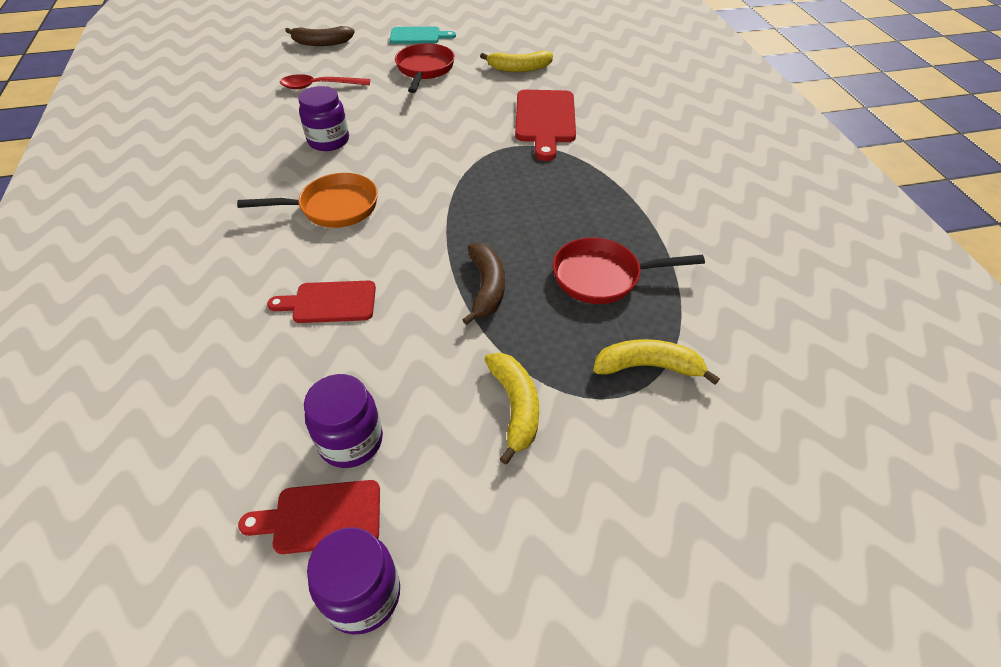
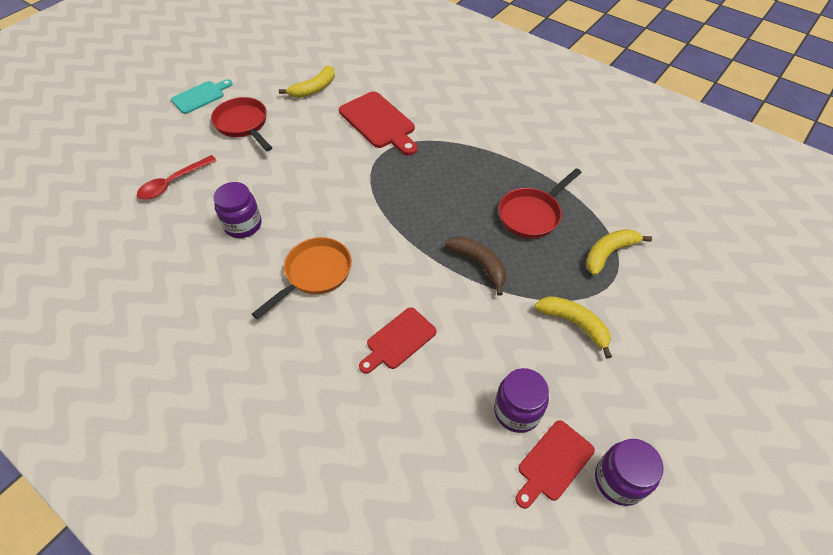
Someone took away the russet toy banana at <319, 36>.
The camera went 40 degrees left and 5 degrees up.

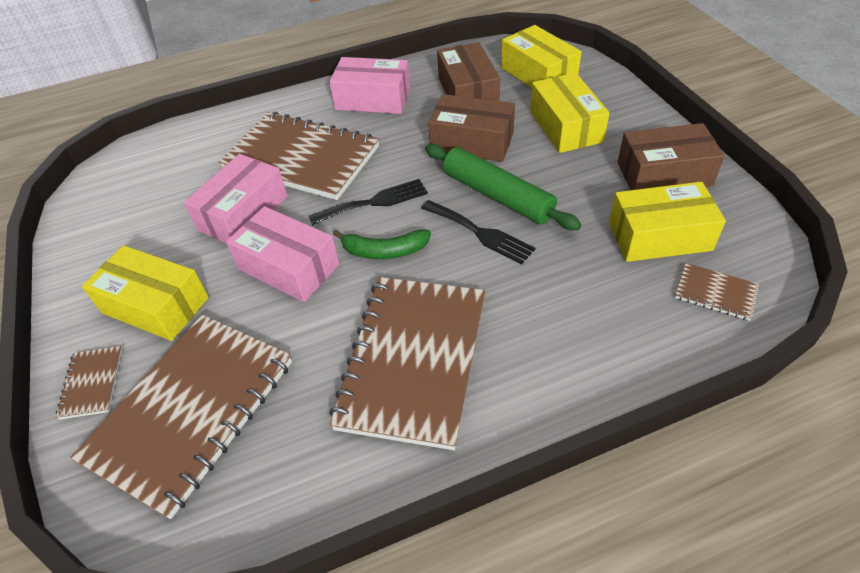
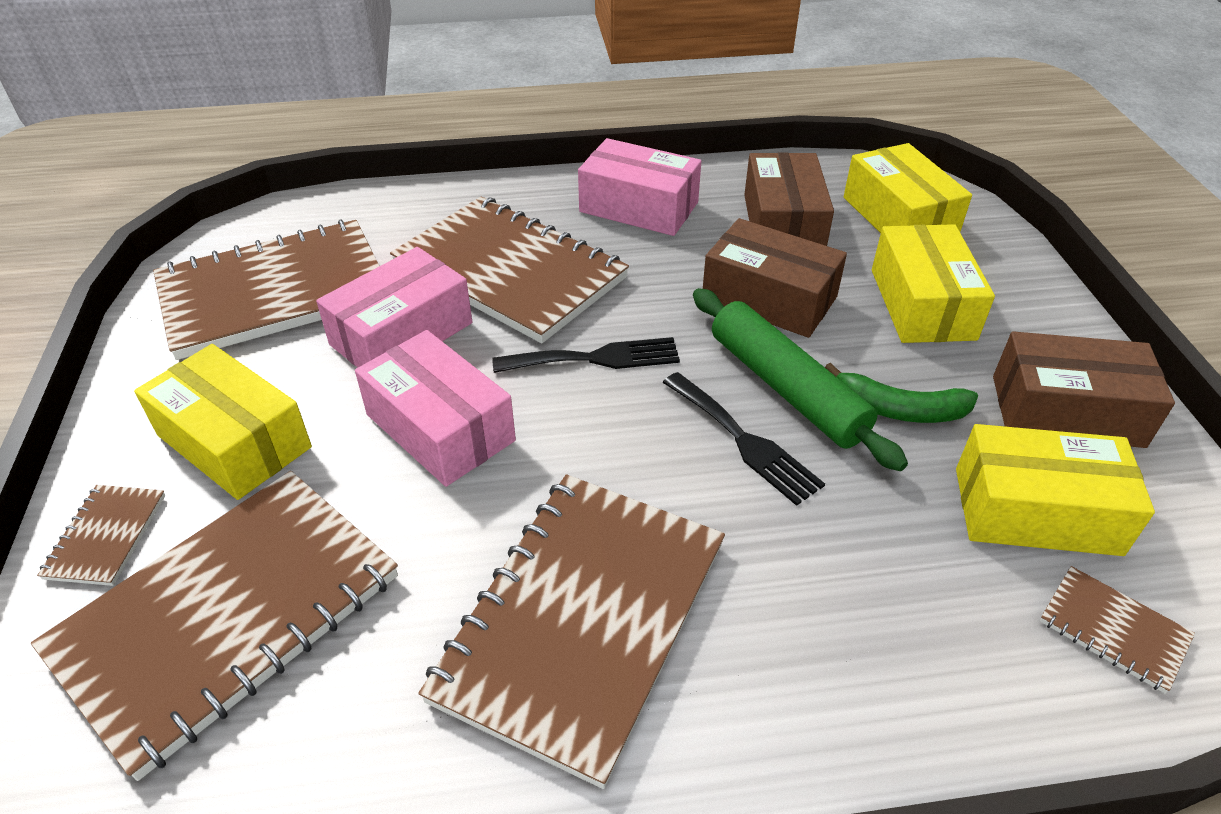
Someone carried the green toy banana from <382, 244> to <901, 393>.
Someone put down the russet notepad at <266, 290>.
The camera went 10 degrees right and 5 degrees down.

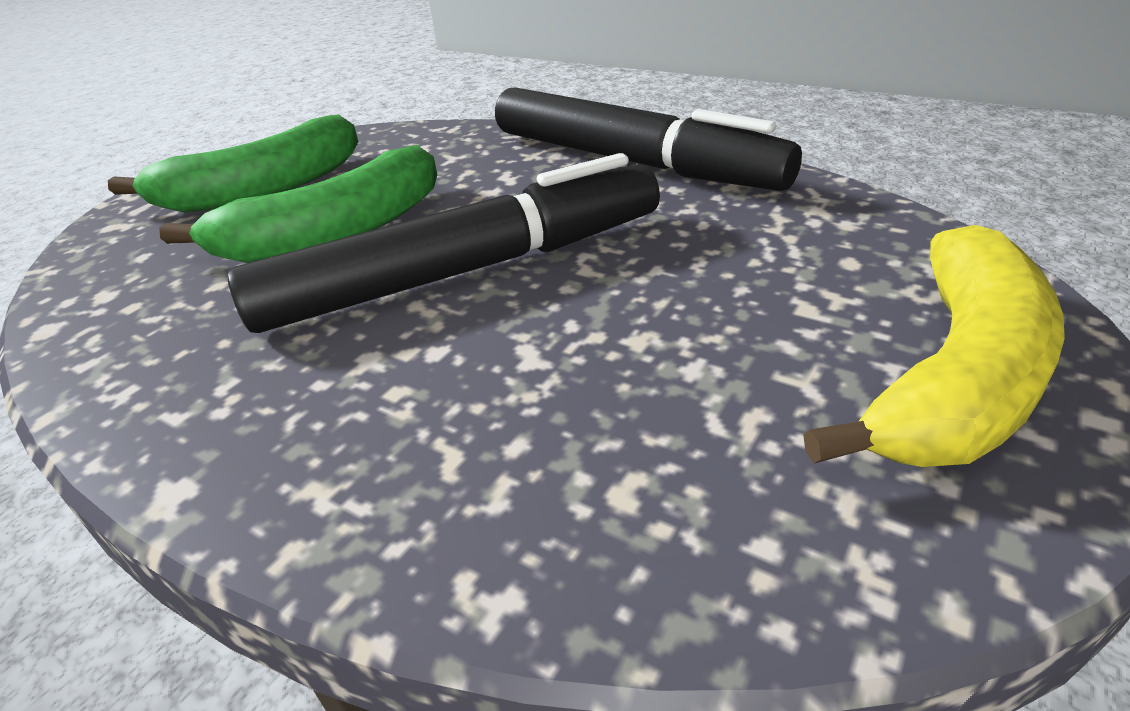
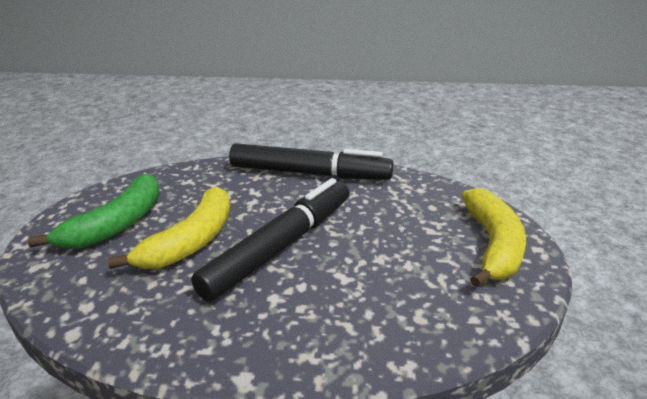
Someone repainted the green toy banana at <298, 204>, which became the golden toy banana at <169, 227>.
The camera went 30 degrees left and 5 degrees down.

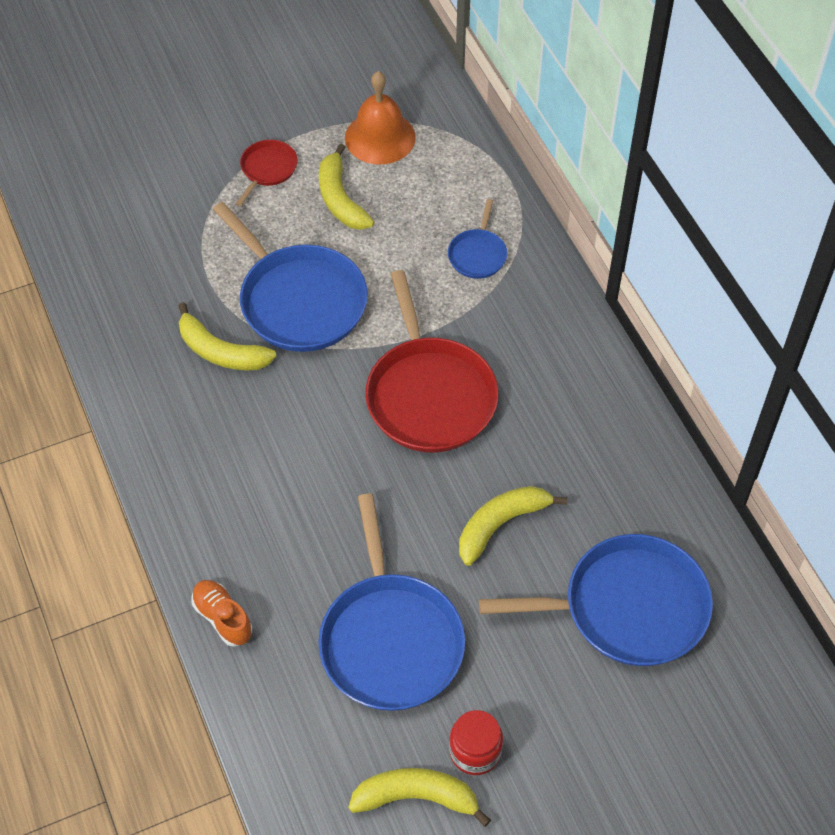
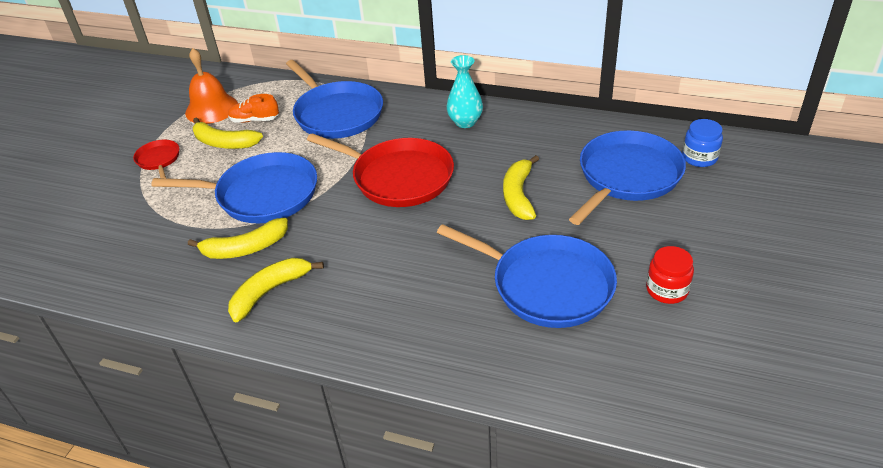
Someone scaled the blue pan at <477, 239> by 2.09.
Someone carried the bright orange shoe from <222, 613> to <253, 108>.
Someone carried the golden toy banana from <419, 797> to <276, 290>.
Someone put down the turquoise flower vase at <465, 91>.
Someone put down the blue preserve jar at <702, 143>.
The camera went 45 degrees left and 15 degrees down.

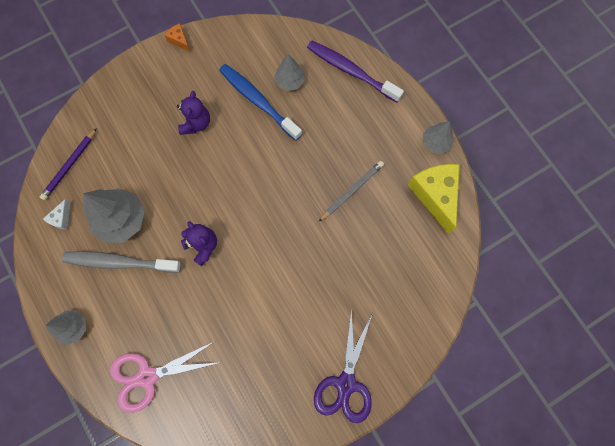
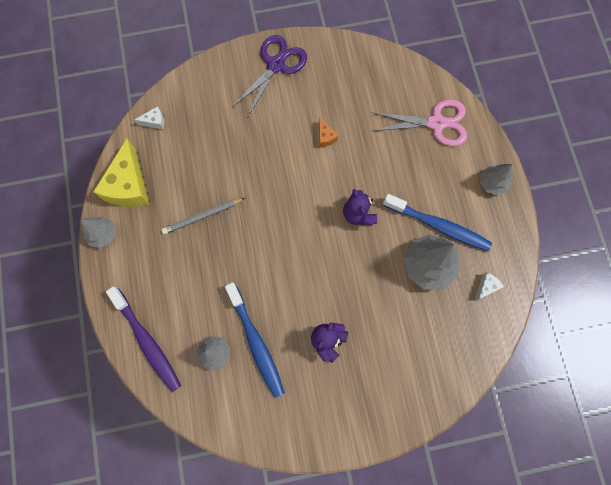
Someone carried the bright orange piece of cheese from <177, 37> to <329, 132>.
Someone took away the royal purple wooden pencil at <68, 164>.
Someone repainted the grey toothbrush at <121, 262>, which became the blue toothbrush at <437, 222>.
Someone put down the snow-white piece of cheese at <149, 118>.
The camera went 160 degrees left and 0 degrees up.

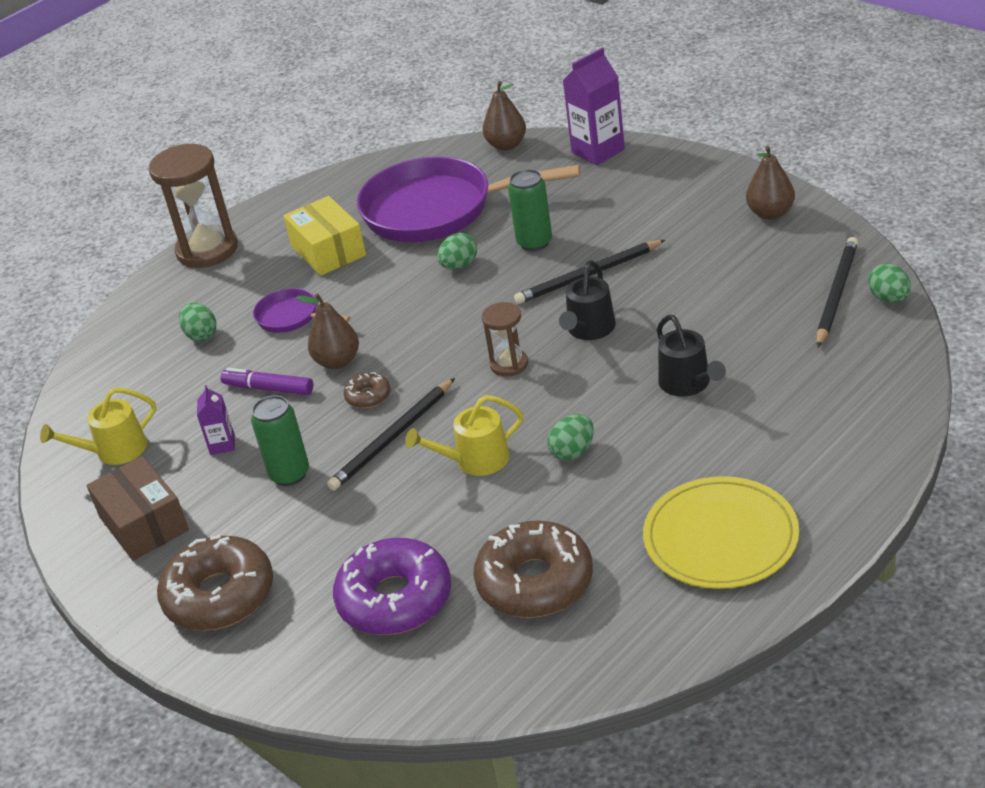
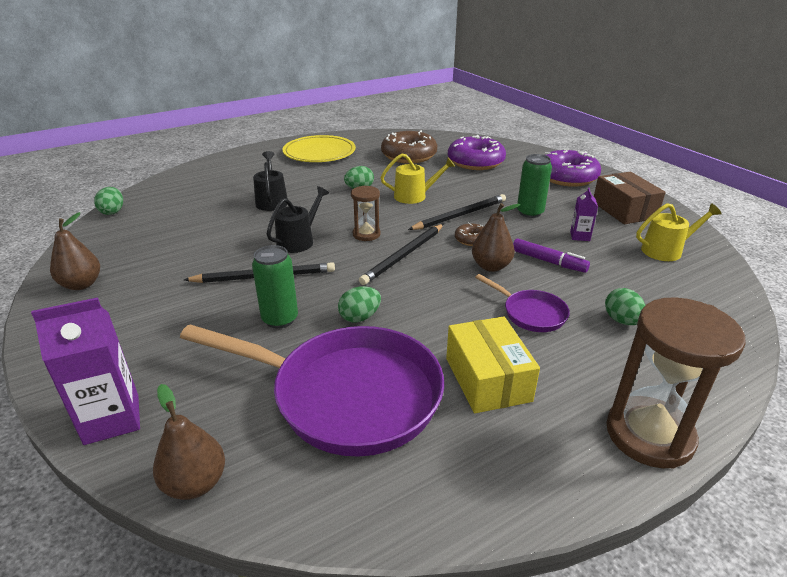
Someone carried the jet-black wooden pencil from <837, 292> to <401, 254>.
Someone repainted the russet donut at <215, 583>, which became the royal purple donut at <573, 168>.
The camera went 170 degrees left and 5 degrees down.

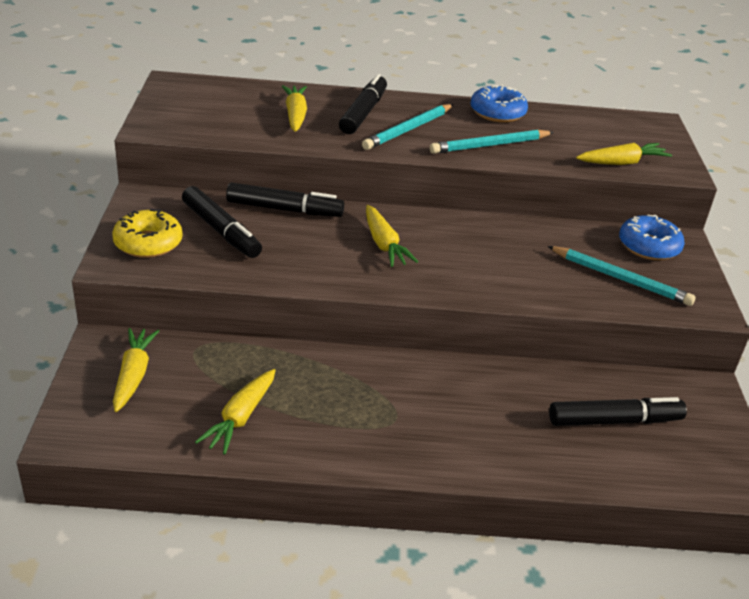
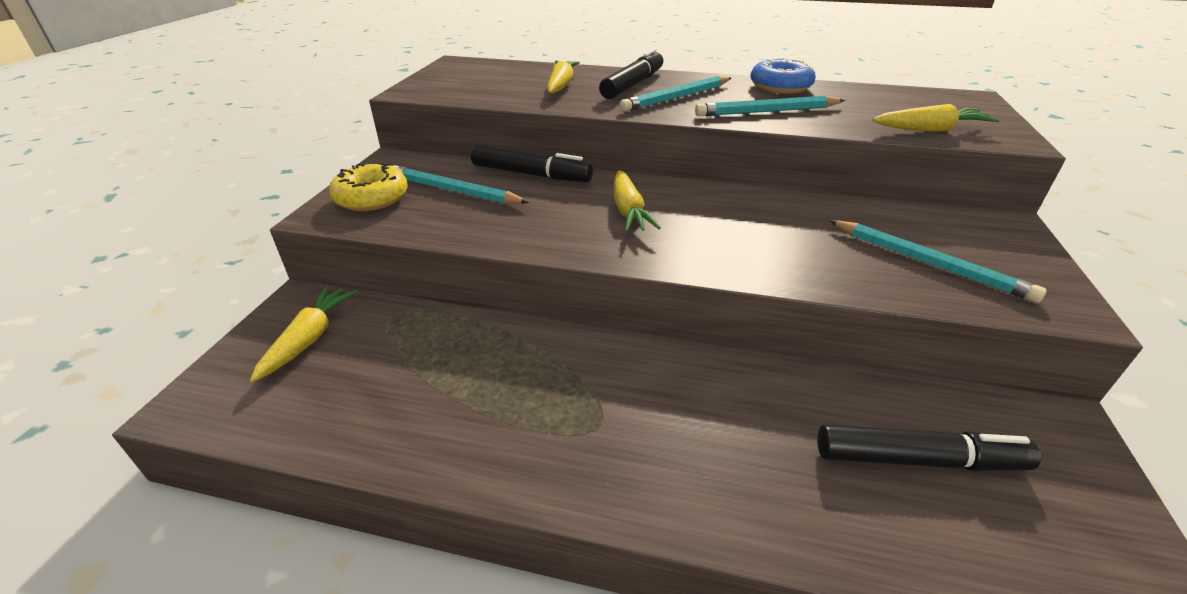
Someone swapped the jet-black marker at <222, 222> for the turquoise wooden pencil at <461, 184>.
Someone took away the blue donut at <652, 237>.
Someone took away the golden root vegetable at <235, 412>.
The camera went 15 degrees right and 0 degrees up.

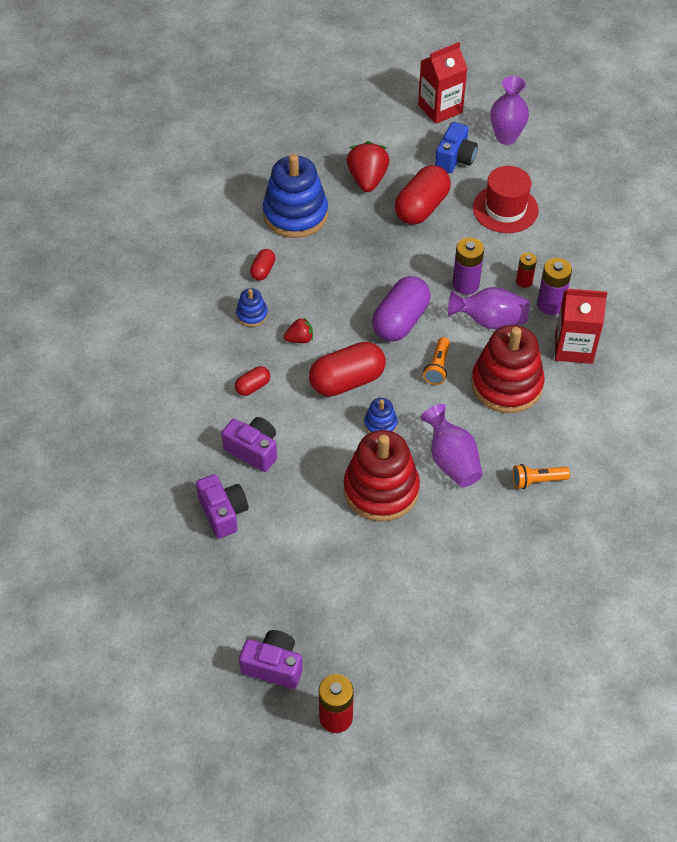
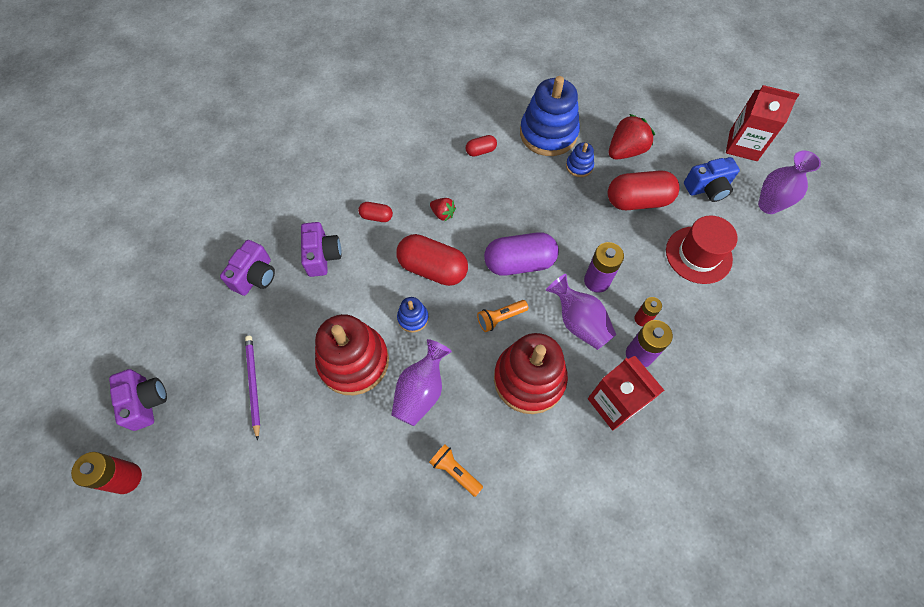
Someone carried the blue ring stacker from <252, 307> to <580, 159>.
Someone put down the royal purple wooden pencil at <252, 388>.
The camera went 50 degrees right and 10 degrees up.

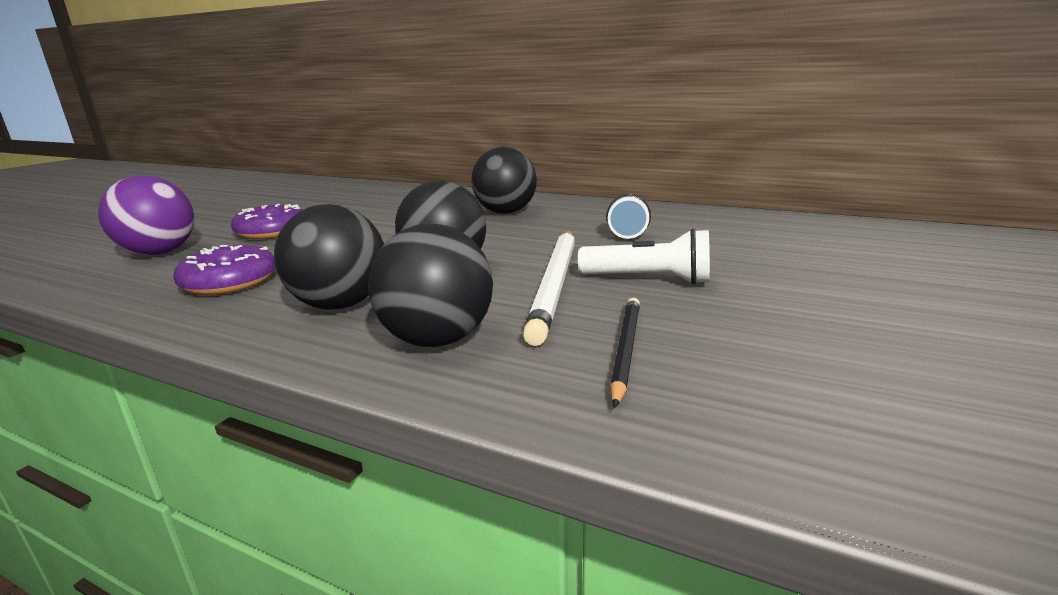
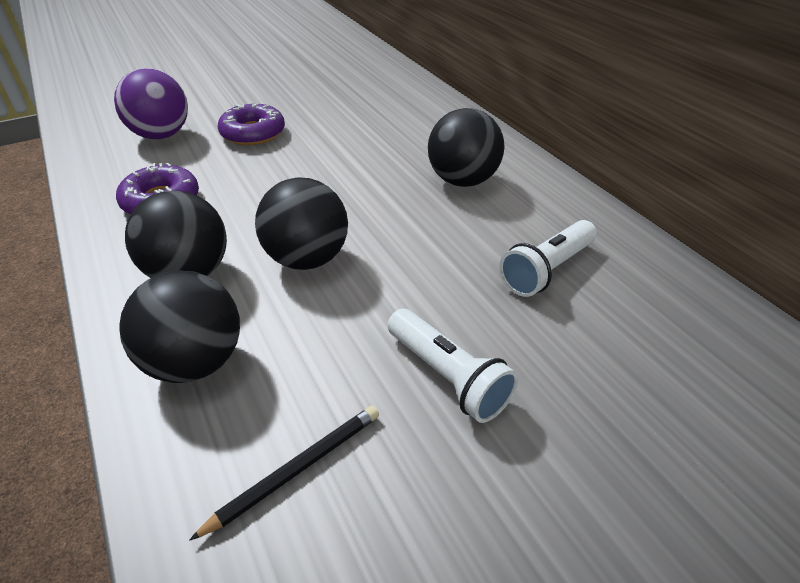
Someone took away the snow-white wooden pencil at <549, 288>.
The camera went 35 degrees right and 20 degrees up.

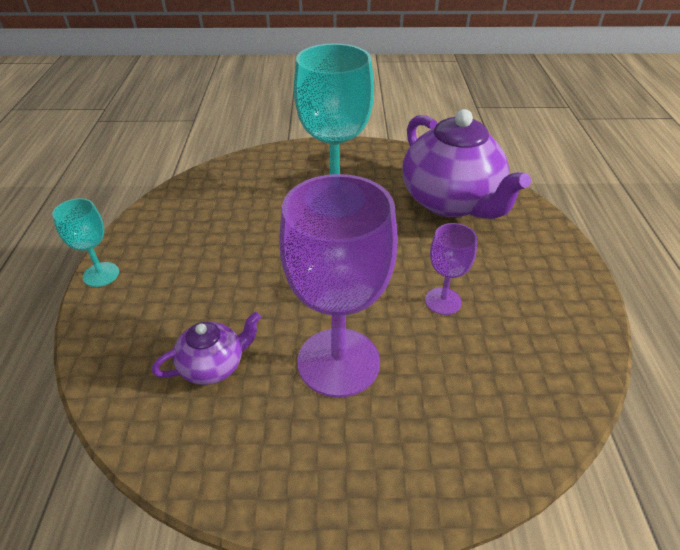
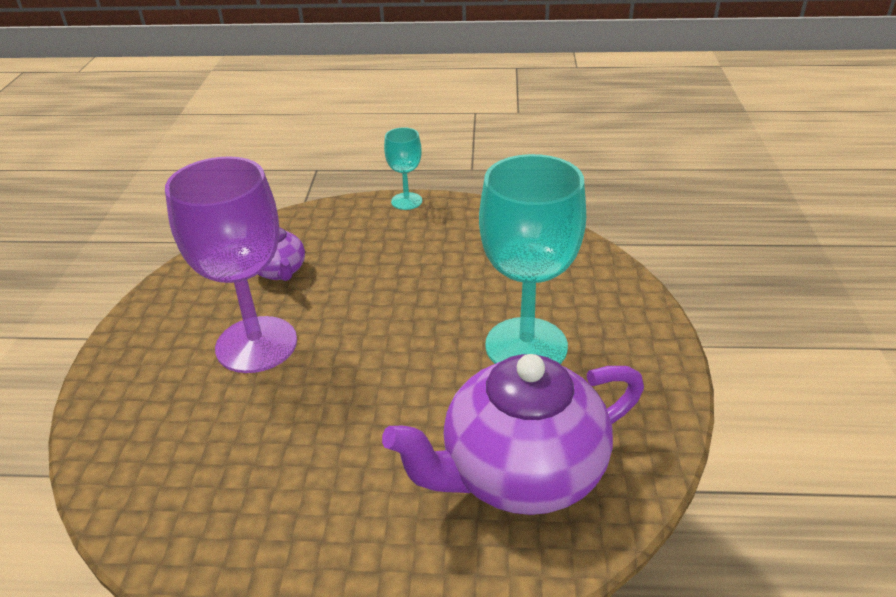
Someone took away the royal purple goblet at <451, 269>.
The camera went 95 degrees right and 5 degrees down.

